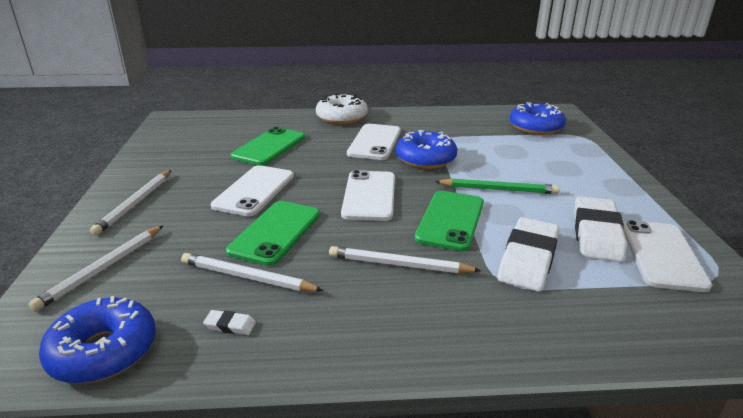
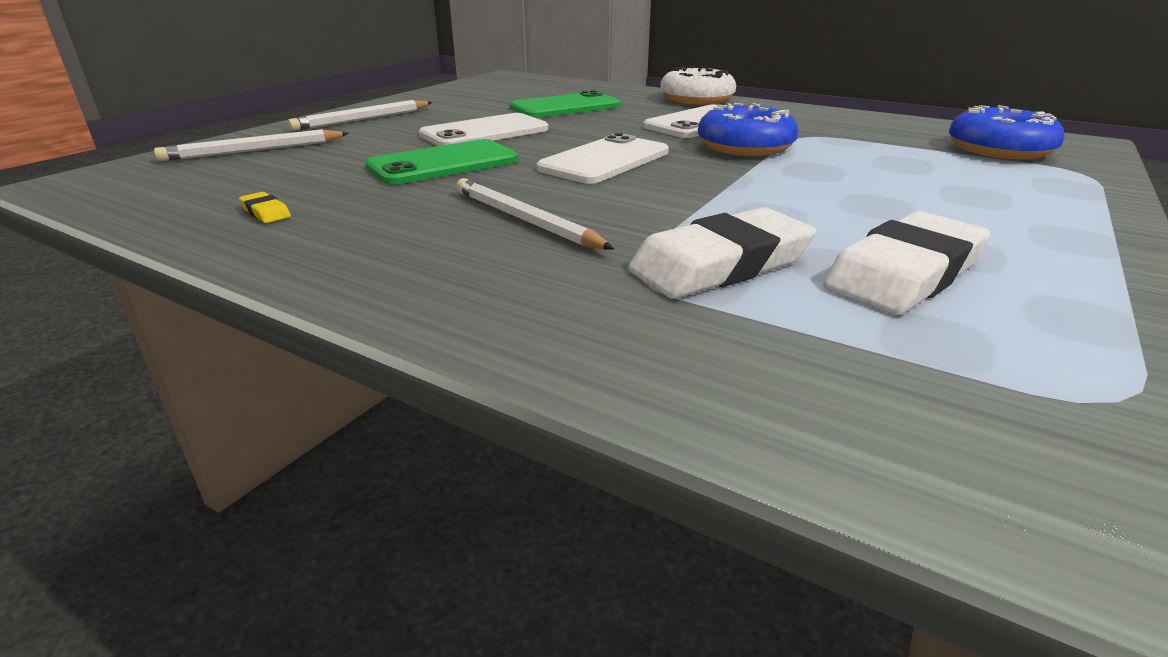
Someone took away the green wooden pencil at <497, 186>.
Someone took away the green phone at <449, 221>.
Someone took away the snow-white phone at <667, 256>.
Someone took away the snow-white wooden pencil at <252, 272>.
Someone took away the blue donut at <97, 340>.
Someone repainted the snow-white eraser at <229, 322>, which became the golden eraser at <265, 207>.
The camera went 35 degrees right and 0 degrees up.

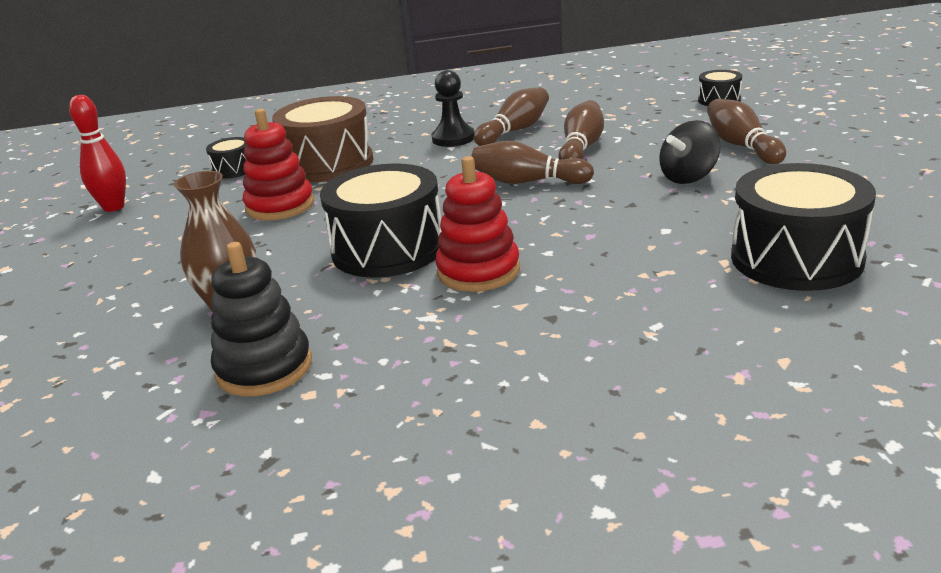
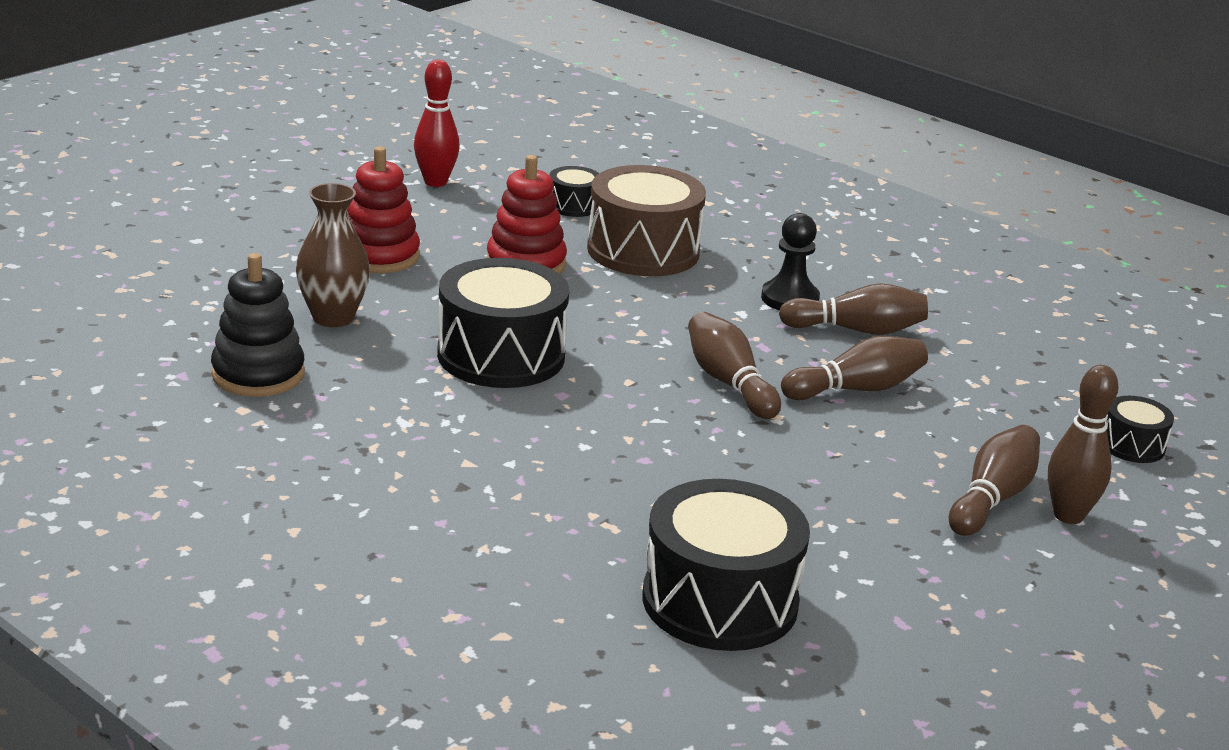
Someone took away the jet-black toy top at <690, 152>.
Someone carried the red ring stacker from <477, 224> to <384, 209>.
Someone put down the russet tenpin at <1083, 444>.
The camera went 45 degrees right and 0 degrees up.

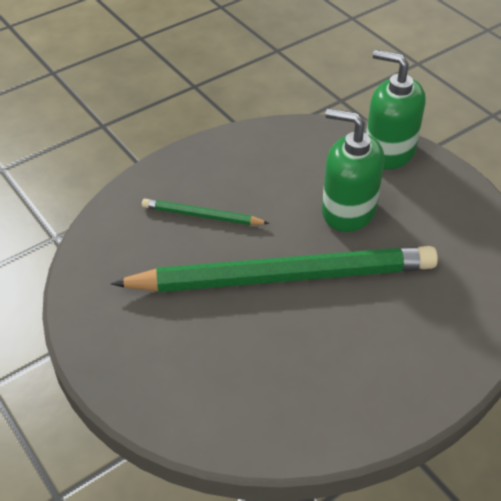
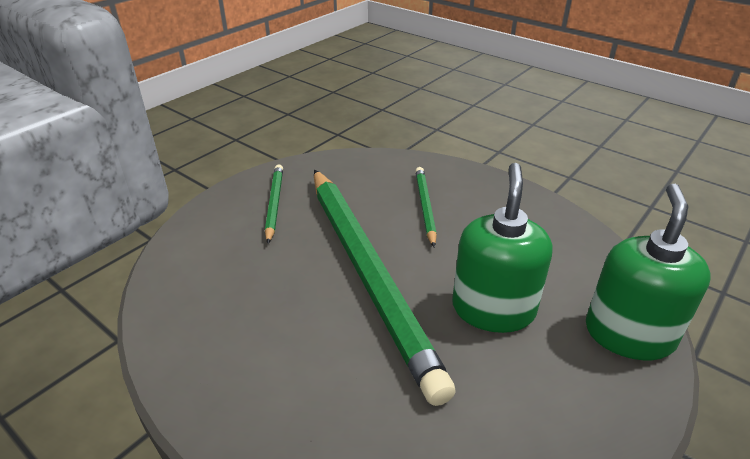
Someone put down the green wooden pencil at <274, 204>.
The camera went 75 degrees right and 10 degrees down.

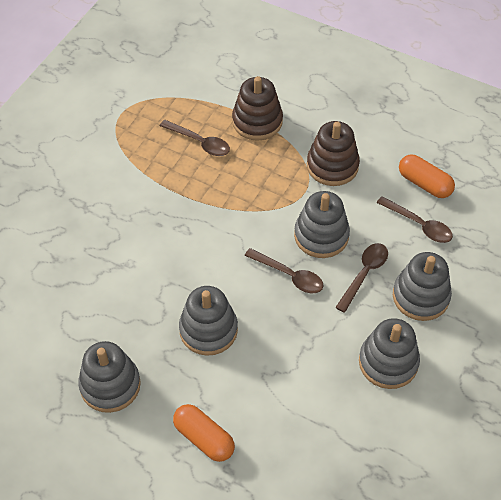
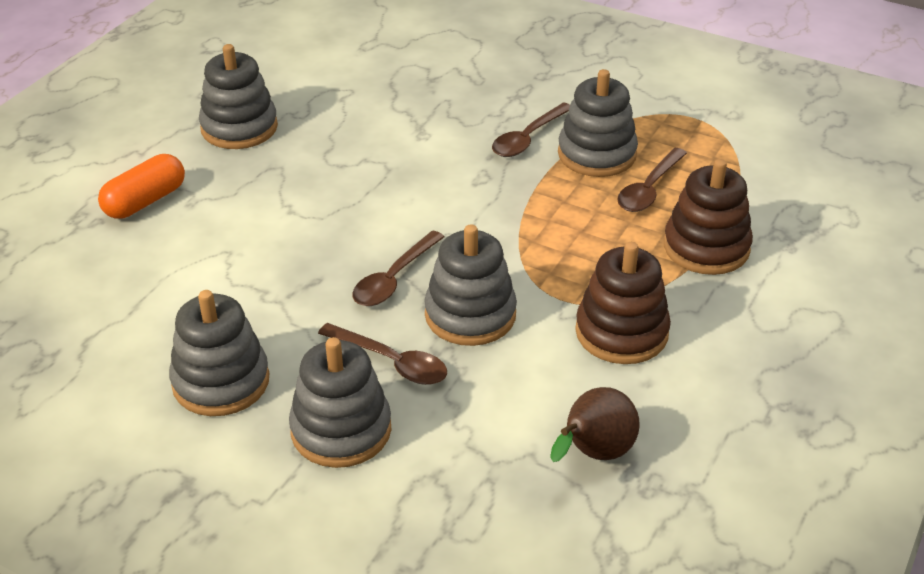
Someone swapped the bright orange capsule at <427, 176> for the russet toy pear at <595, 424>.
Someone carried the russet tablespoon from <415, 219> to <531, 130>.
Someone carried the grey ring stacker from <208, 321> to <598, 123>.
The camera went 90 degrees right and 15 degrees down.

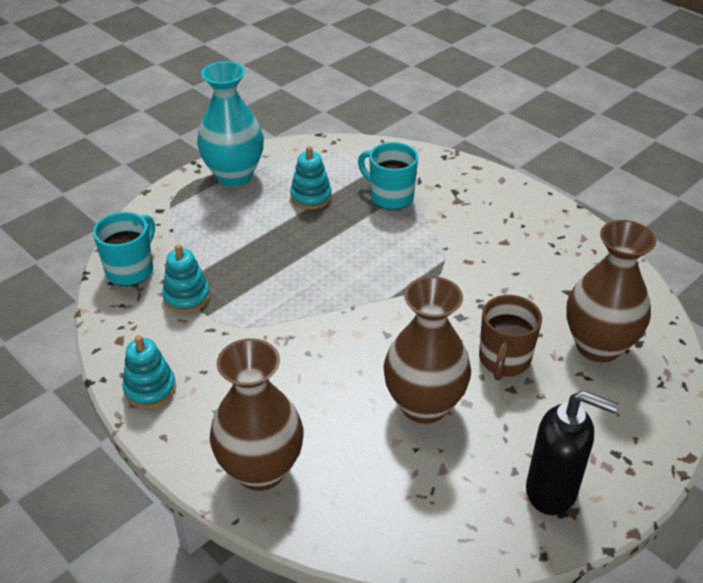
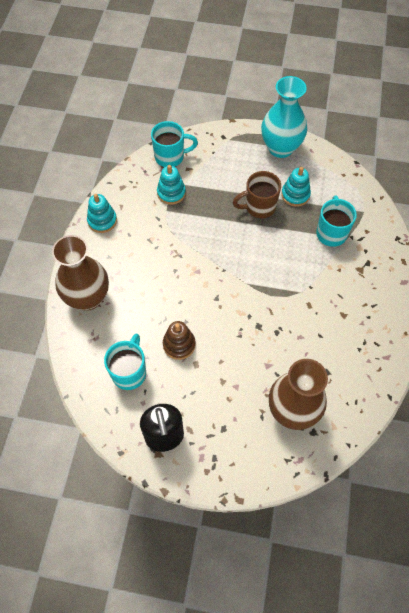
Someone swapped the russet flower vase at <427, 350> for the russet ring stacker at <179, 340>.
Someone carried the russet mug from <510, 338> to <256, 194>.
Someone put down the turquoise mug at <125, 362>.
The camera went 55 degrees right and 20 degrees up.

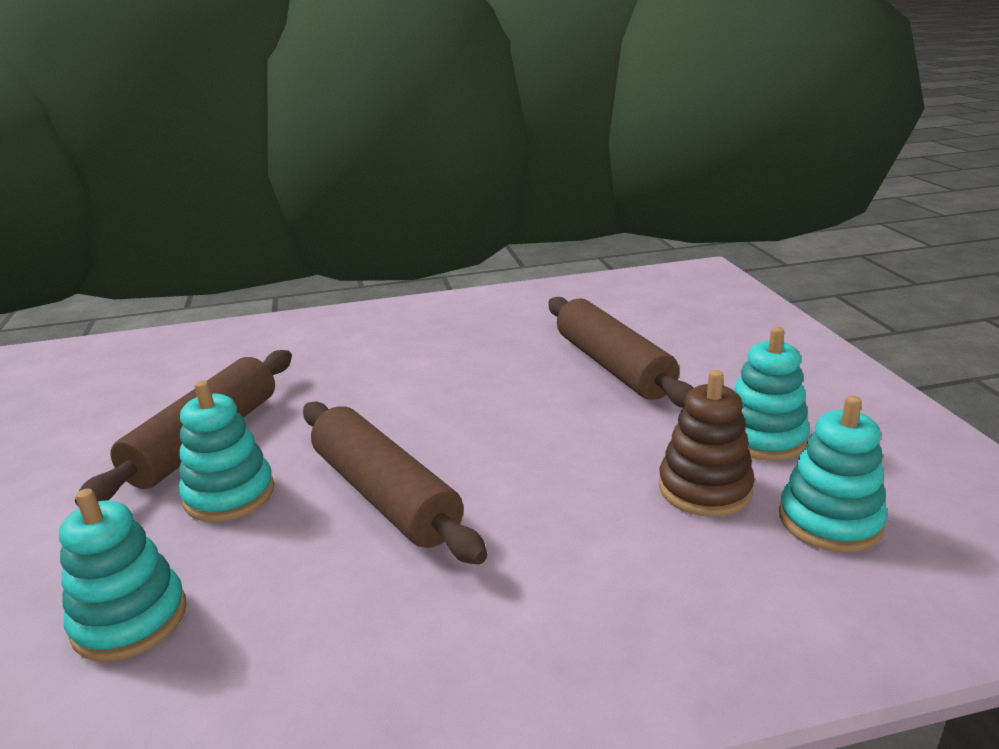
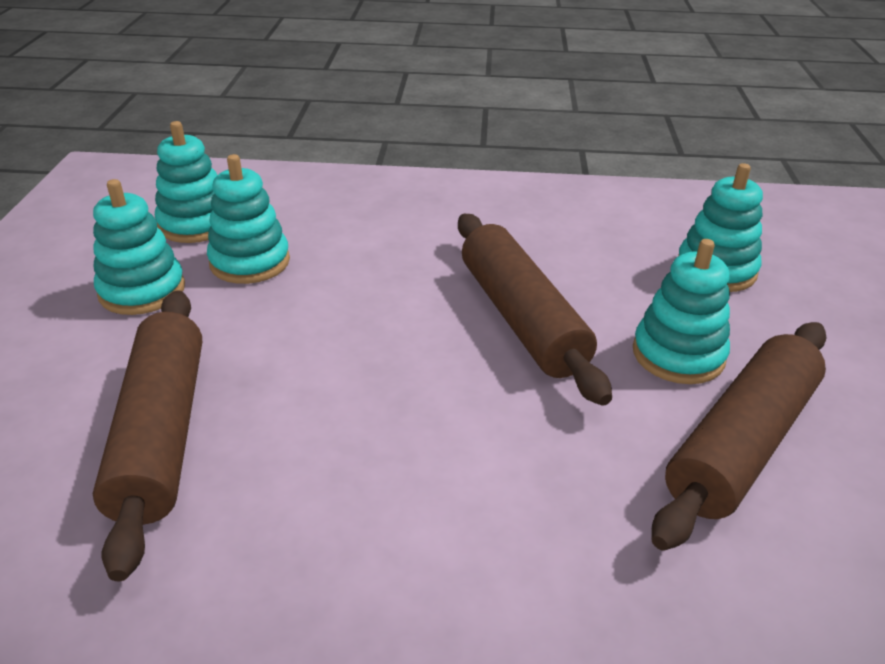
Someone repainted the russet ring stacker at <707, 443>, which became the turquoise ring stacker at <248, 219>.
The camera went 165 degrees left and 10 degrees up.

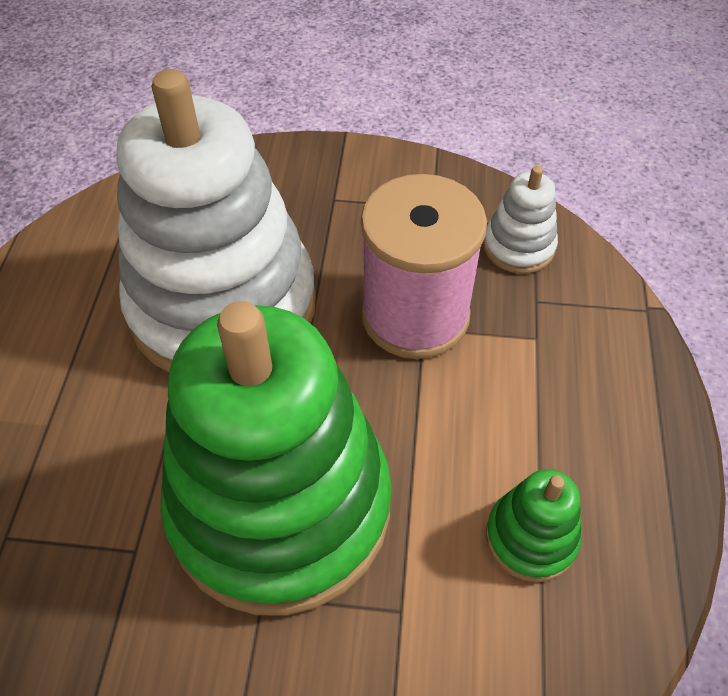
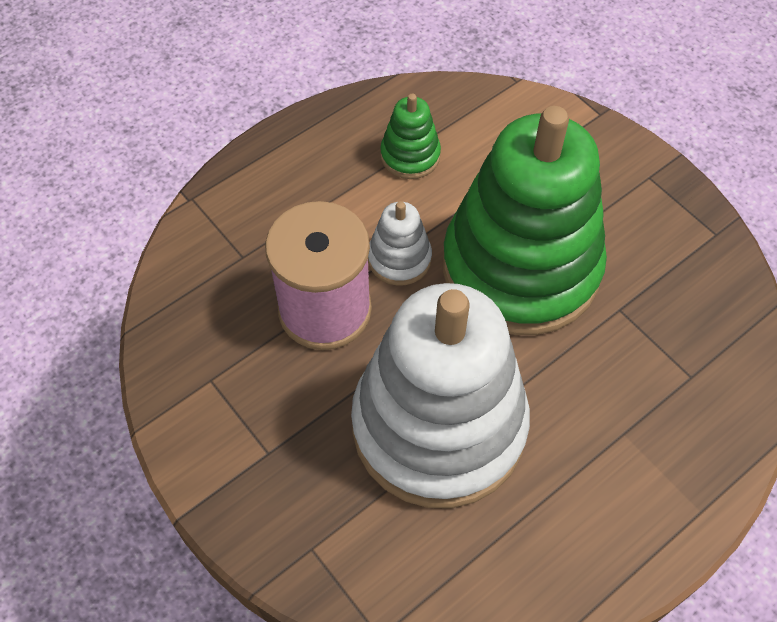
Someone carried the snow-white ring stacker from <520, 220> to <400, 243>.
The camera went 135 degrees left and 5 degrees up.

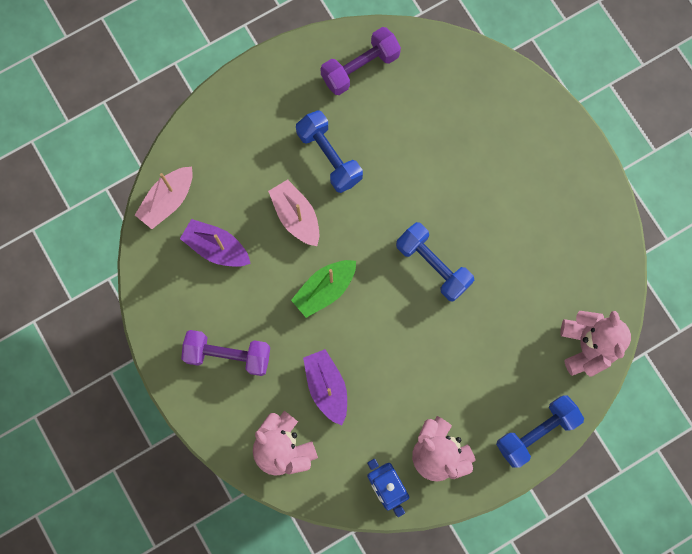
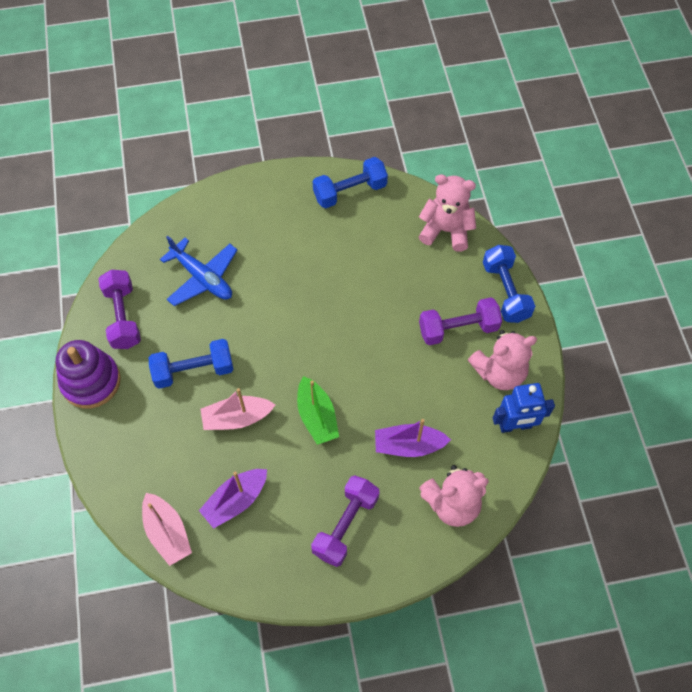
Someone carried the blue free weight from <435, 262> to <350, 182>.
Someone put down the blue toy plane at <198, 271>.
Someone put down the royal purple free weight at <460, 321>.
Someone put down the royal purple ring stacker at <88, 374>.
The camera went 70 degrees left and 15 degrees down.

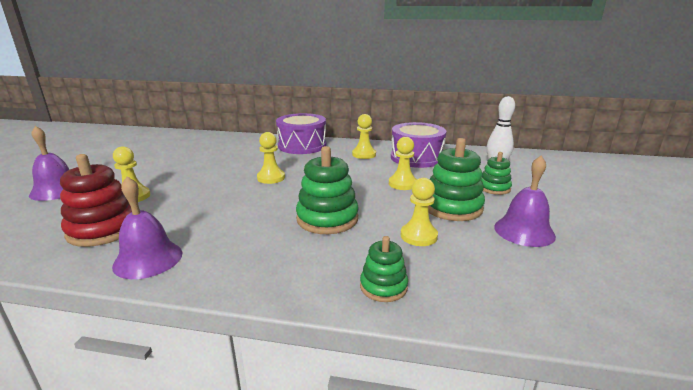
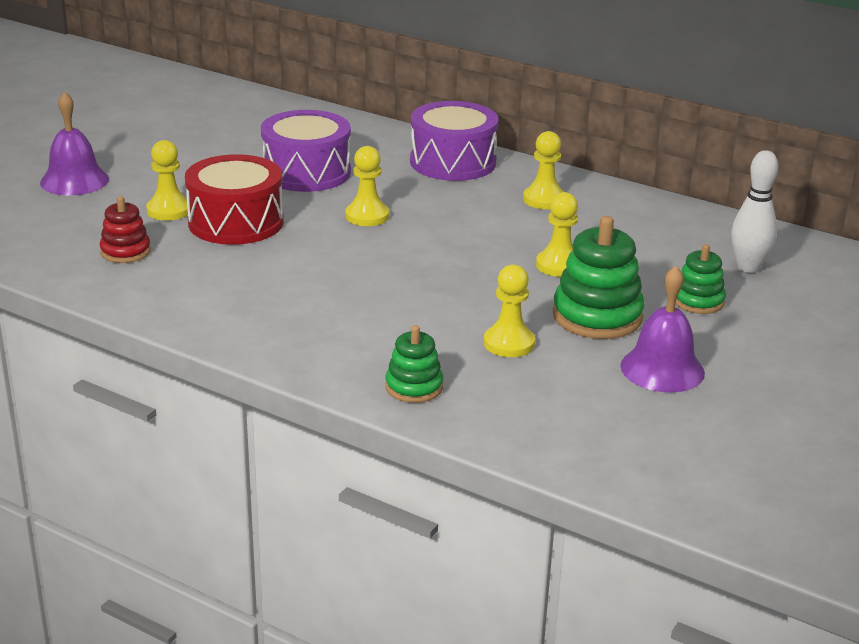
Someone carried the royal purple drum from <419, 145> to <306, 151>.
Someone took away the green ring stacker at <327, 190>.
Someone scaled the red ring stacker at <96, 200> by 0.59.
Someone took away the royal purple school bell at <147, 227>.
Someone put down the red drum at <234, 199>.
The camera went 20 degrees right and 5 degrees up.

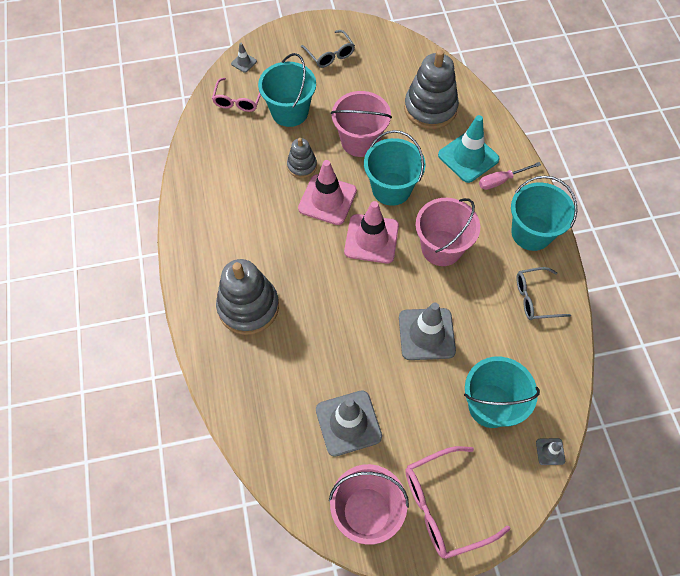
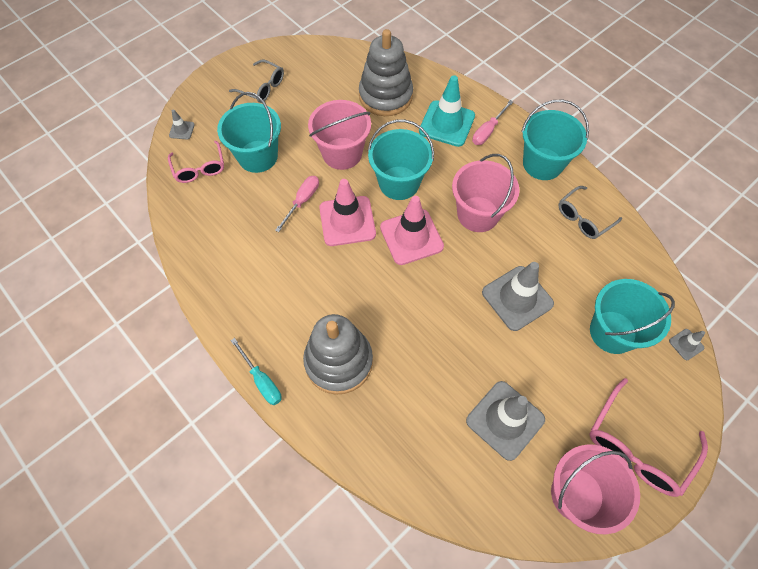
Someone swapped the grey ring stacker at <302, 158> for the rose-pink hand screwdriver at <297, 204>.
Someone put down the turquoise hand screwdriver at <256, 371>.
The camera went 30 degrees left and 0 degrees up.

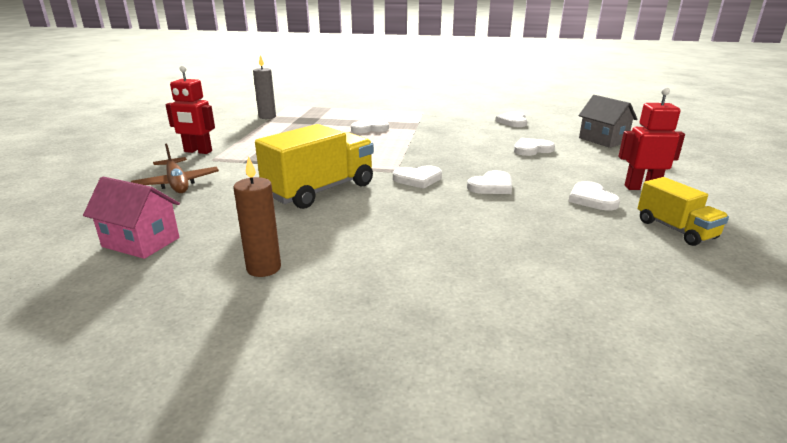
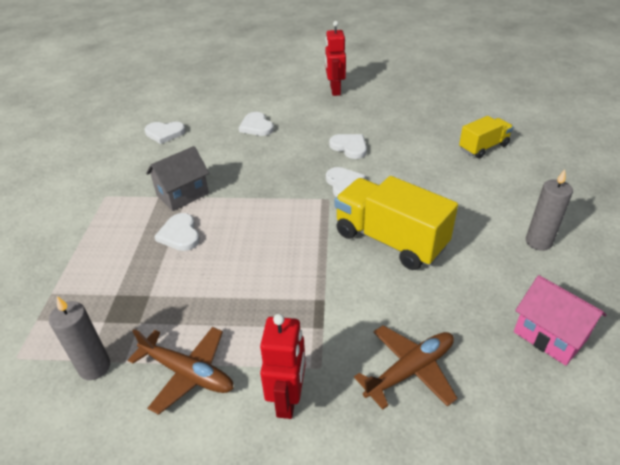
Someone carried the grey house from <607, 121> to <177, 178>.
Someone repainted the russet pillar candle at <257, 216>, which became the grey pillar candle at <549, 210>.
Someone rotated the rose-pink house at <131, 218> by 60 degrees counterclockwise.
Someone carried the golden toy truck from <683, 211> to <486, 137>.
Someone took away the snow-white heart shape at <594, 196>.
Someone put down the russet toy plane at <181, 371>.
The camera went 95 degrees left and 15 degrees up.

